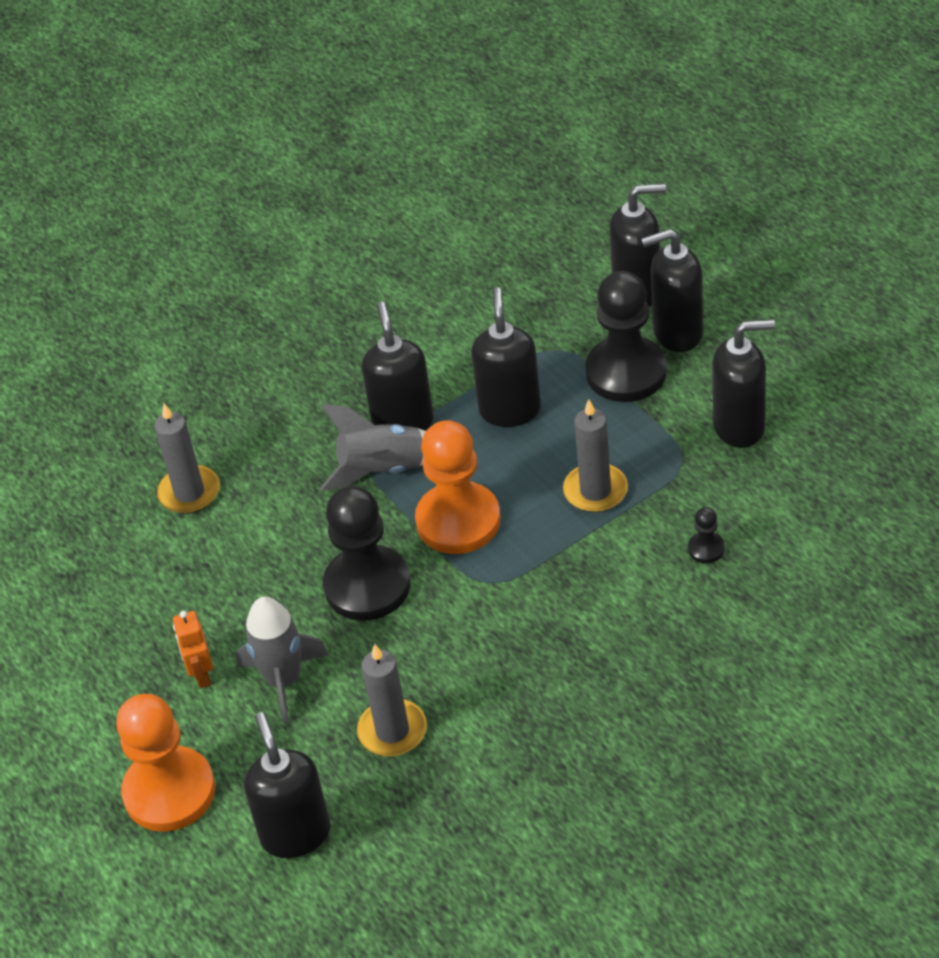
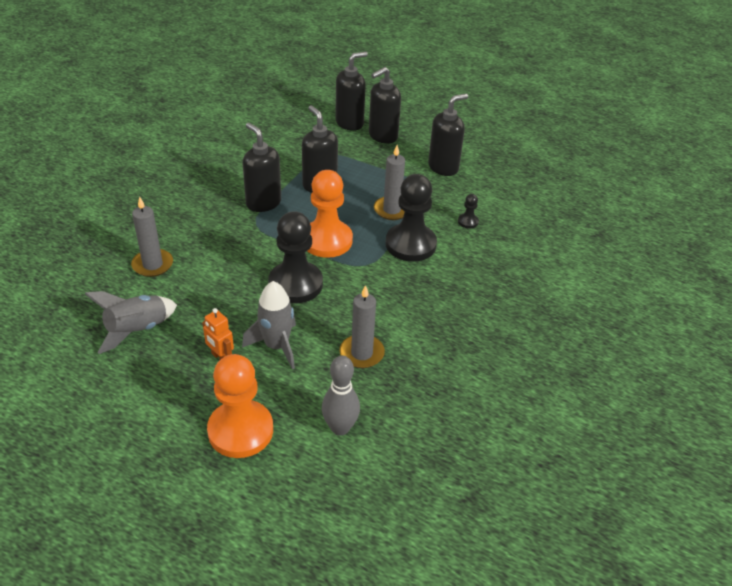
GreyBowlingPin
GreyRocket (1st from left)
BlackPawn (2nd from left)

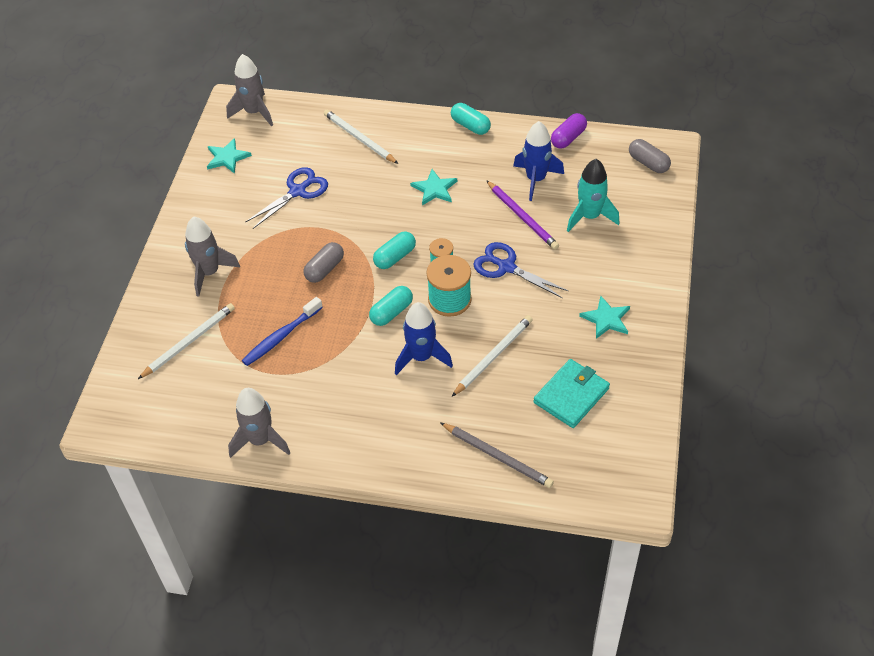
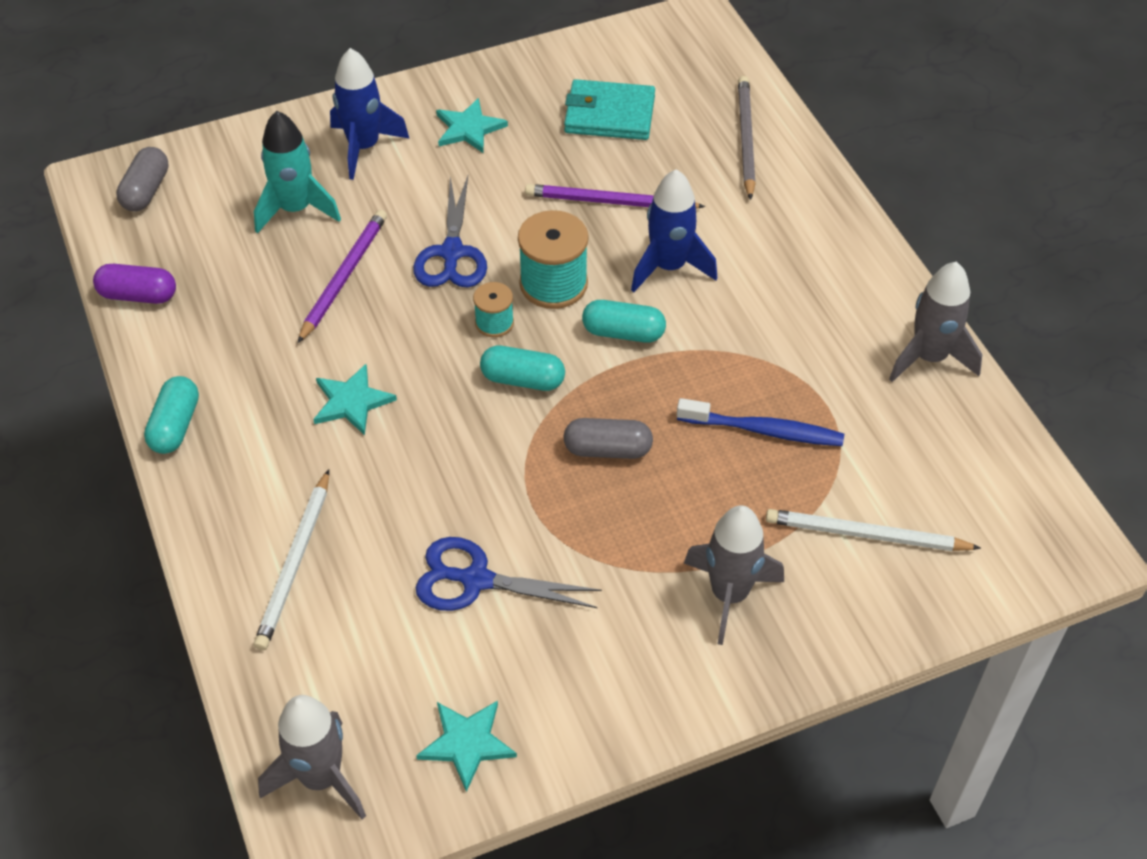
PurplePencil (2nd from left)
BlueRocket (1st from left)

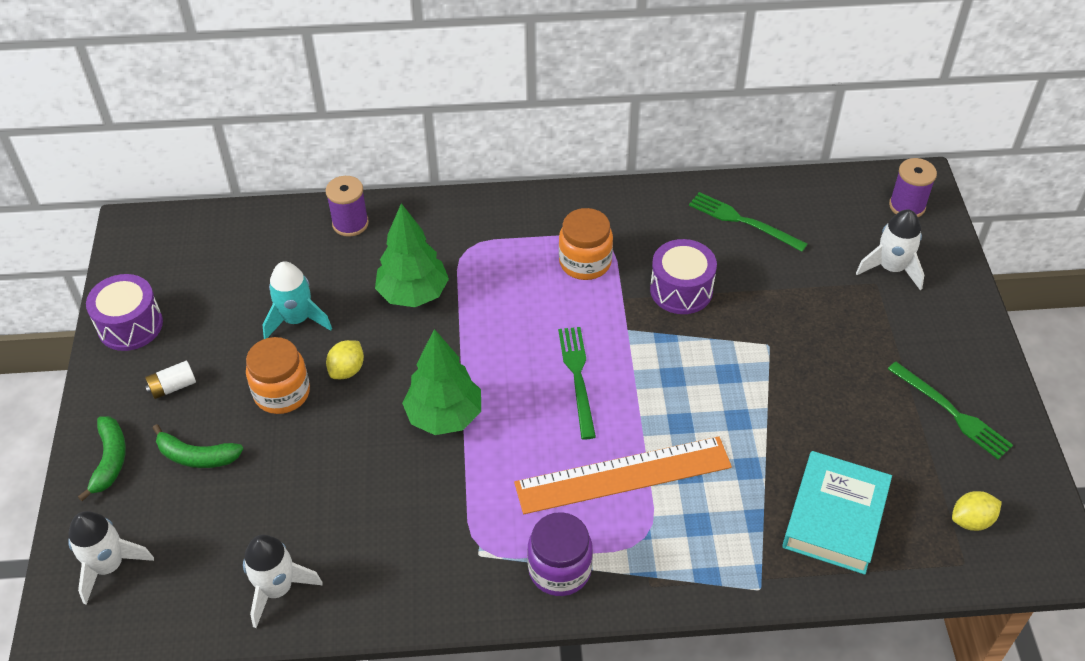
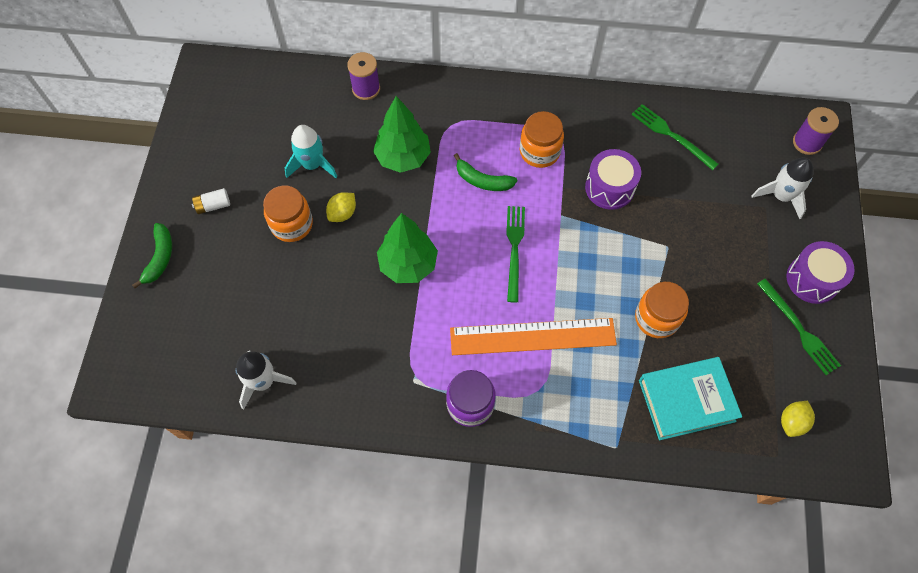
WhiteRocket (1st from left in the first image)
PurpleDrum (2nd from left)
GreenBanana (2nd from left)
TurquoiseBook
YellowLemon (2nd from left)
OrangeJar (3rd from left)

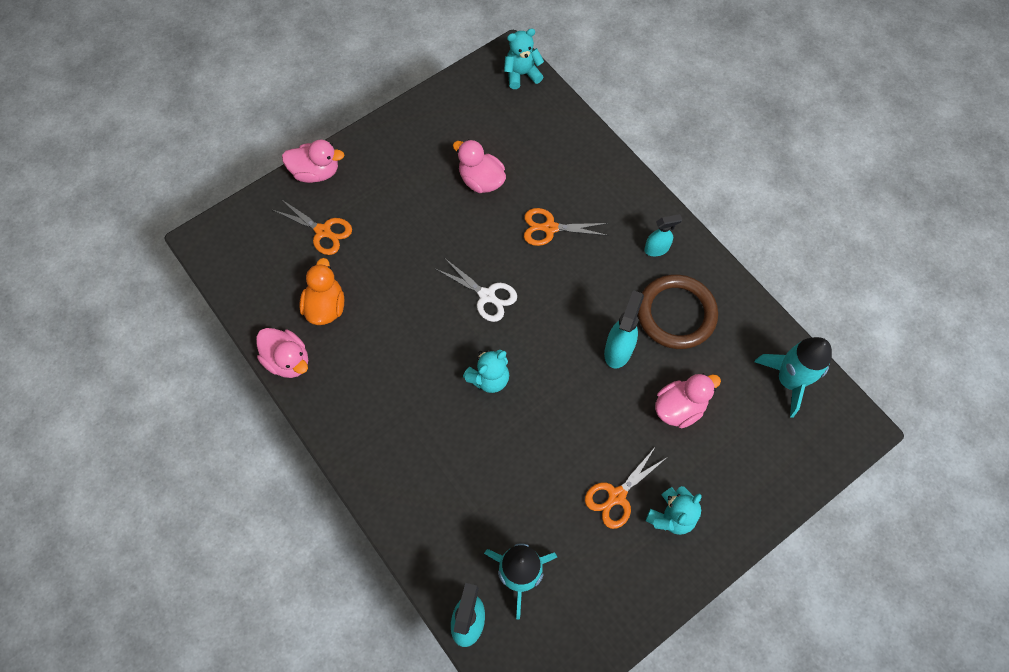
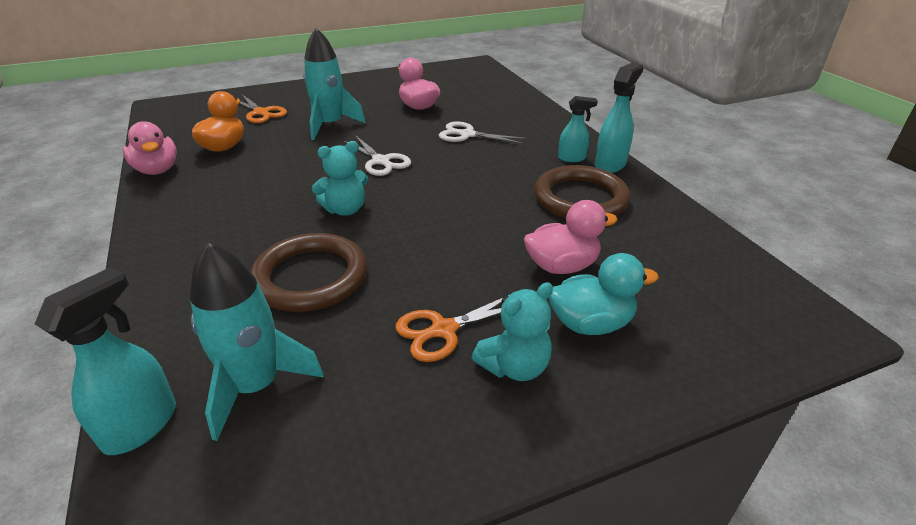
PinkDuck (2nd from left in the first image)
TurquoiseTeddyBear (2nd from left in the first image)
WhiteScissors (2nd from left)
TurquoiseSprayBottle (3rd from left)
TurquoiseRocket (2nd from left)
BrownRing (1st from left)
TurquoiseDuck

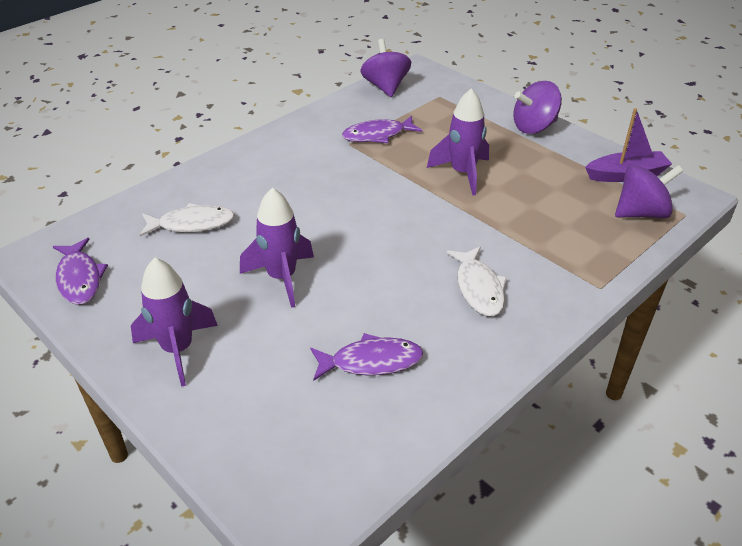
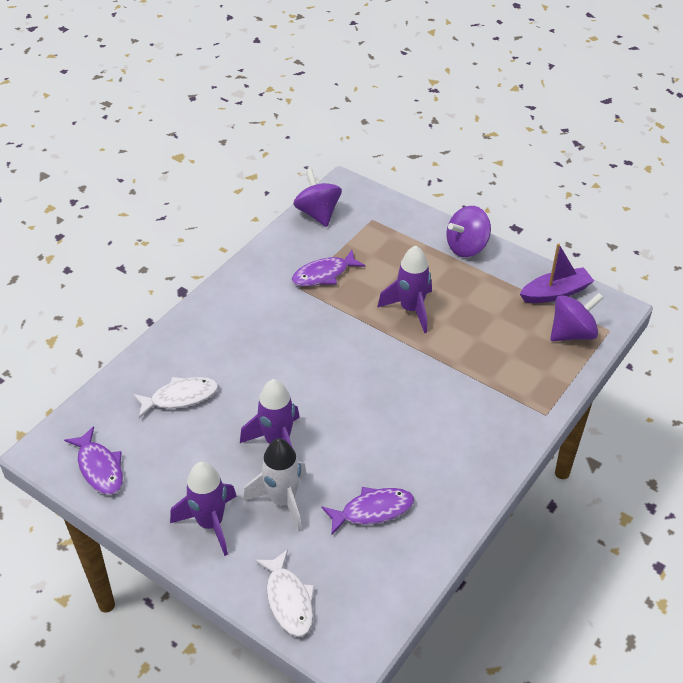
WhiteFish (2nd from left)
WhiteRocket

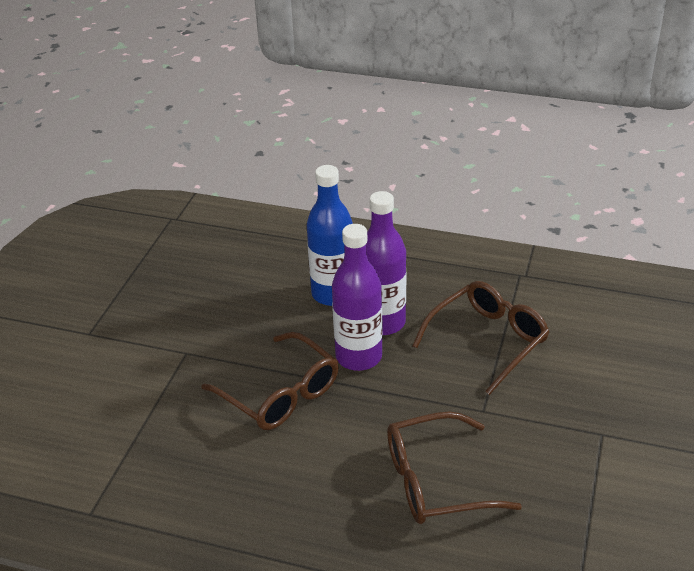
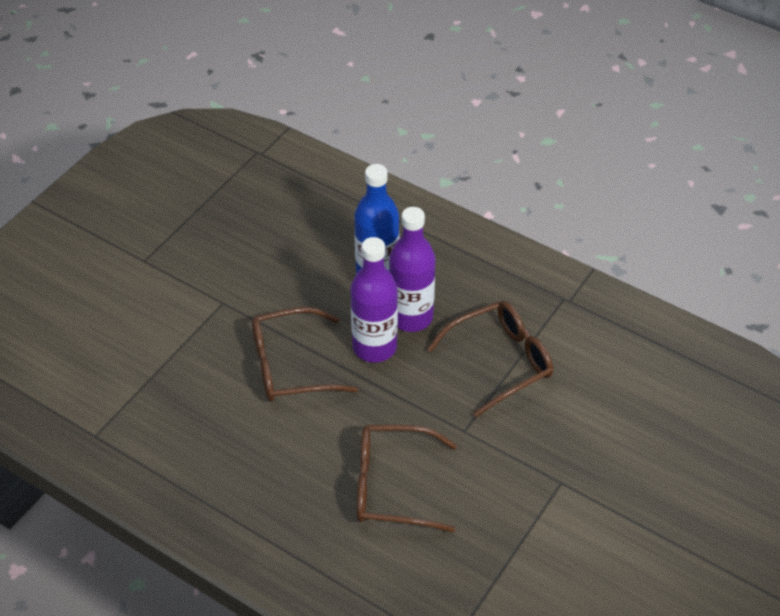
BrownGlasses (1st from left)

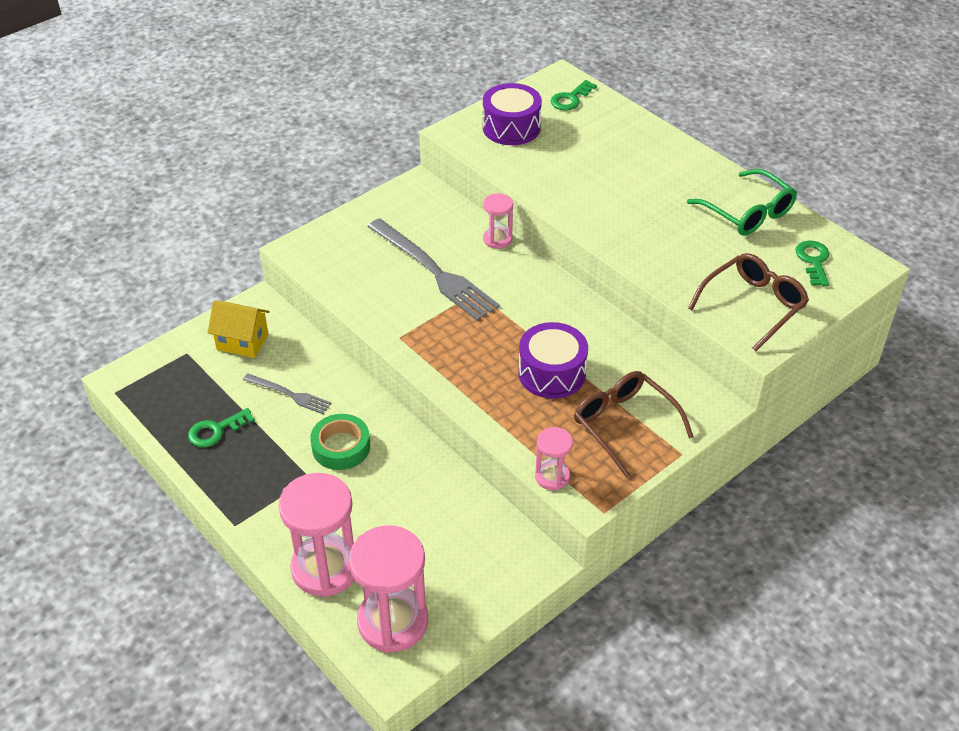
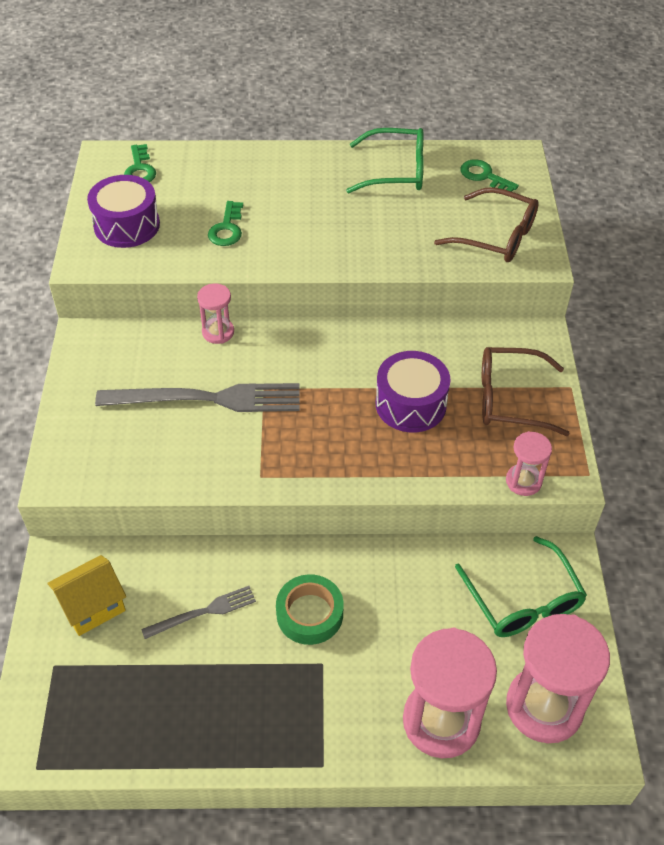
GreenKey (2nd from left)
BrownGlasses (1st from left)
GreenGlasses (2nd from left)

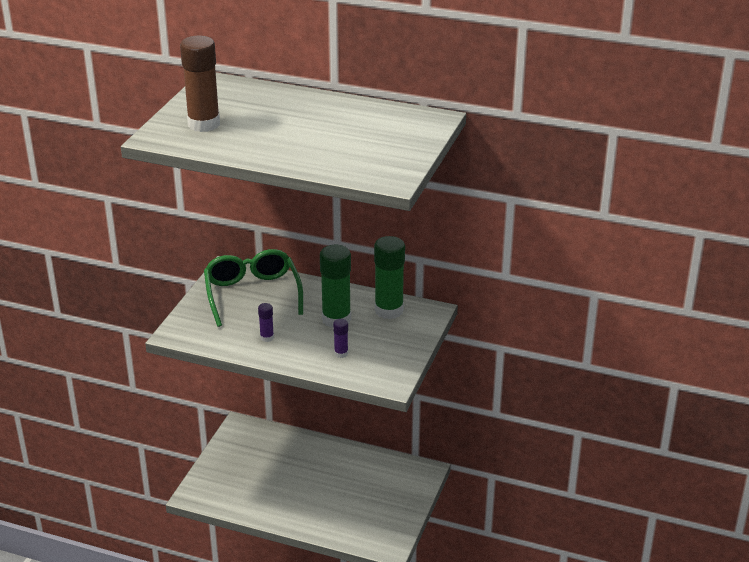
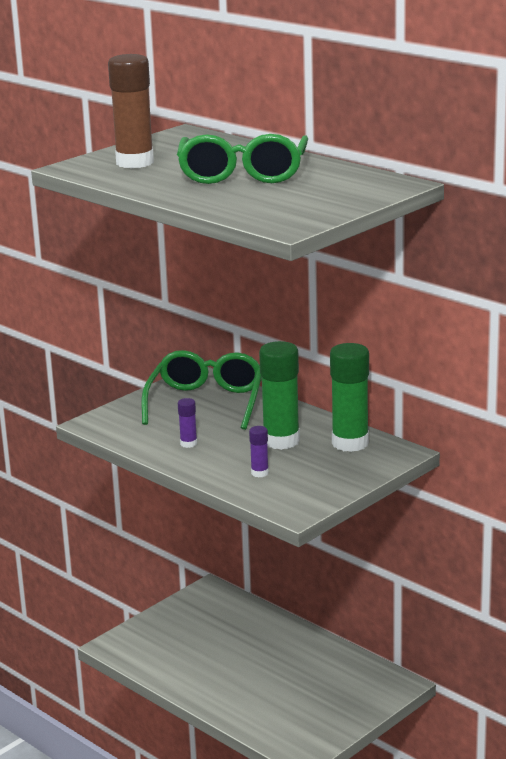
GreenGlasses (2nd from left)

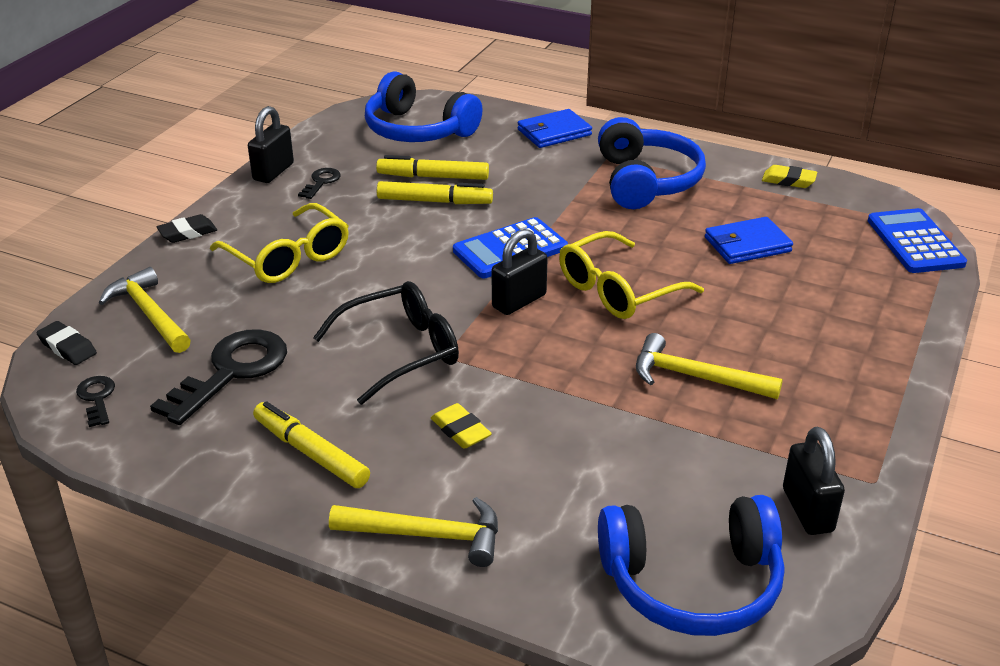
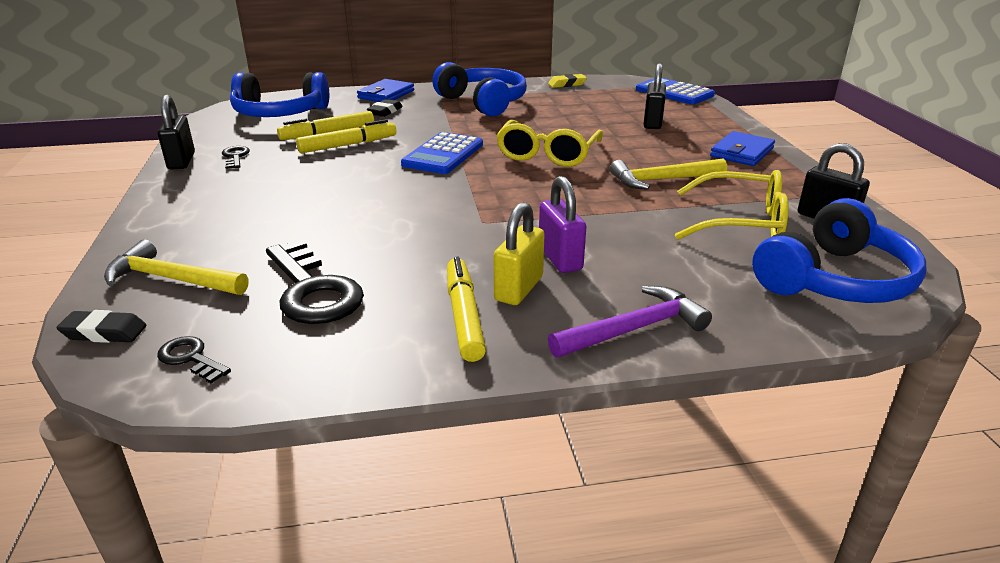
BlackKey (3rd from left)
BlackEraser (2nd from left)
YellowGlasses (2nd from left)
YellowMarker (3rd from left)
BlackGlasses
PurpleHammer
PurplePadlock
BlackPadlock (2nd from left)
BlueWallet (2nd from left)
YellowPadlock

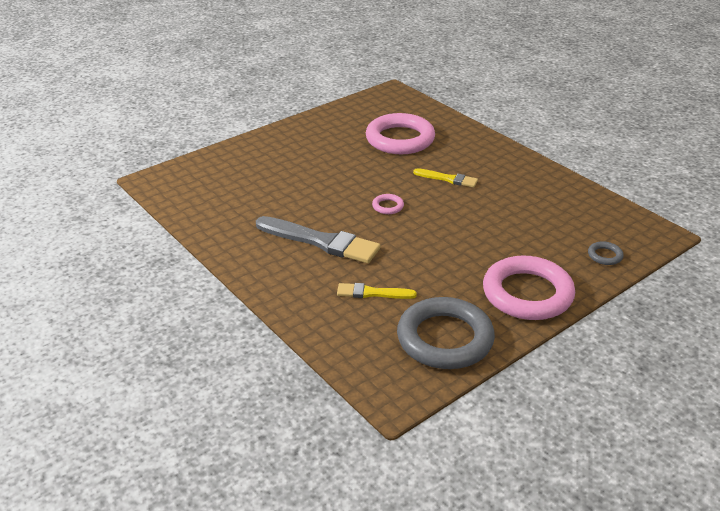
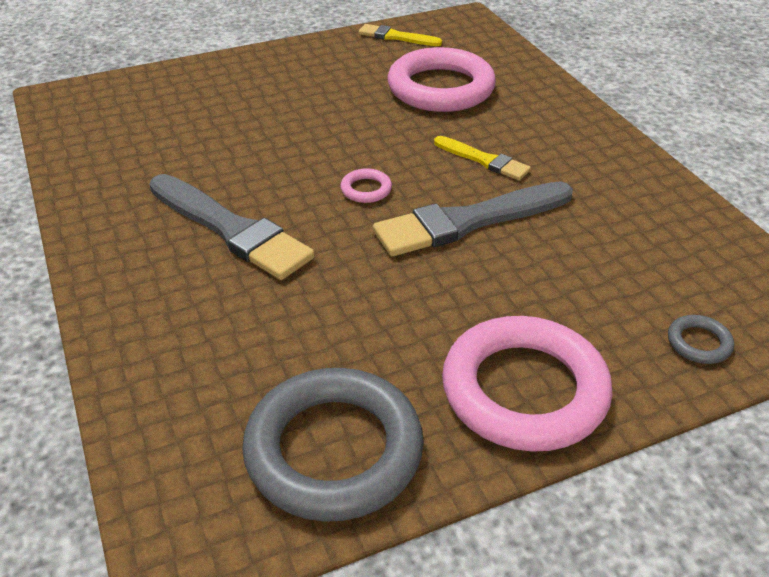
YellowBrush (1st from left)
GreyBrush (2nd from left)

